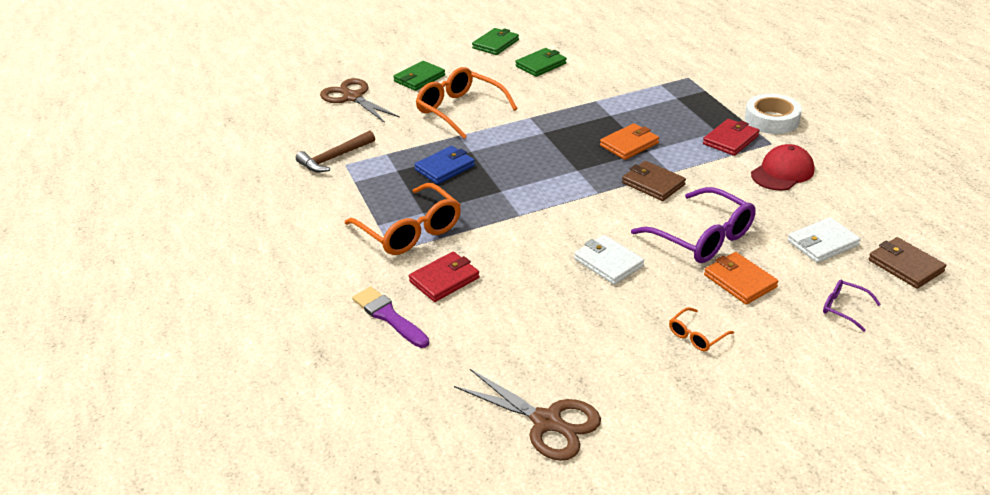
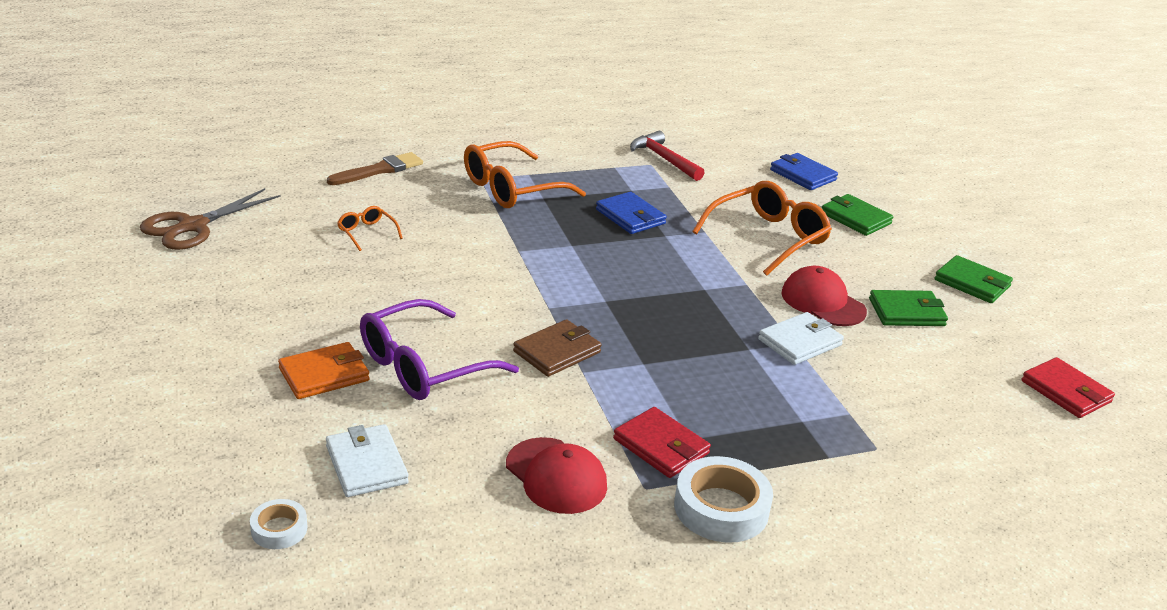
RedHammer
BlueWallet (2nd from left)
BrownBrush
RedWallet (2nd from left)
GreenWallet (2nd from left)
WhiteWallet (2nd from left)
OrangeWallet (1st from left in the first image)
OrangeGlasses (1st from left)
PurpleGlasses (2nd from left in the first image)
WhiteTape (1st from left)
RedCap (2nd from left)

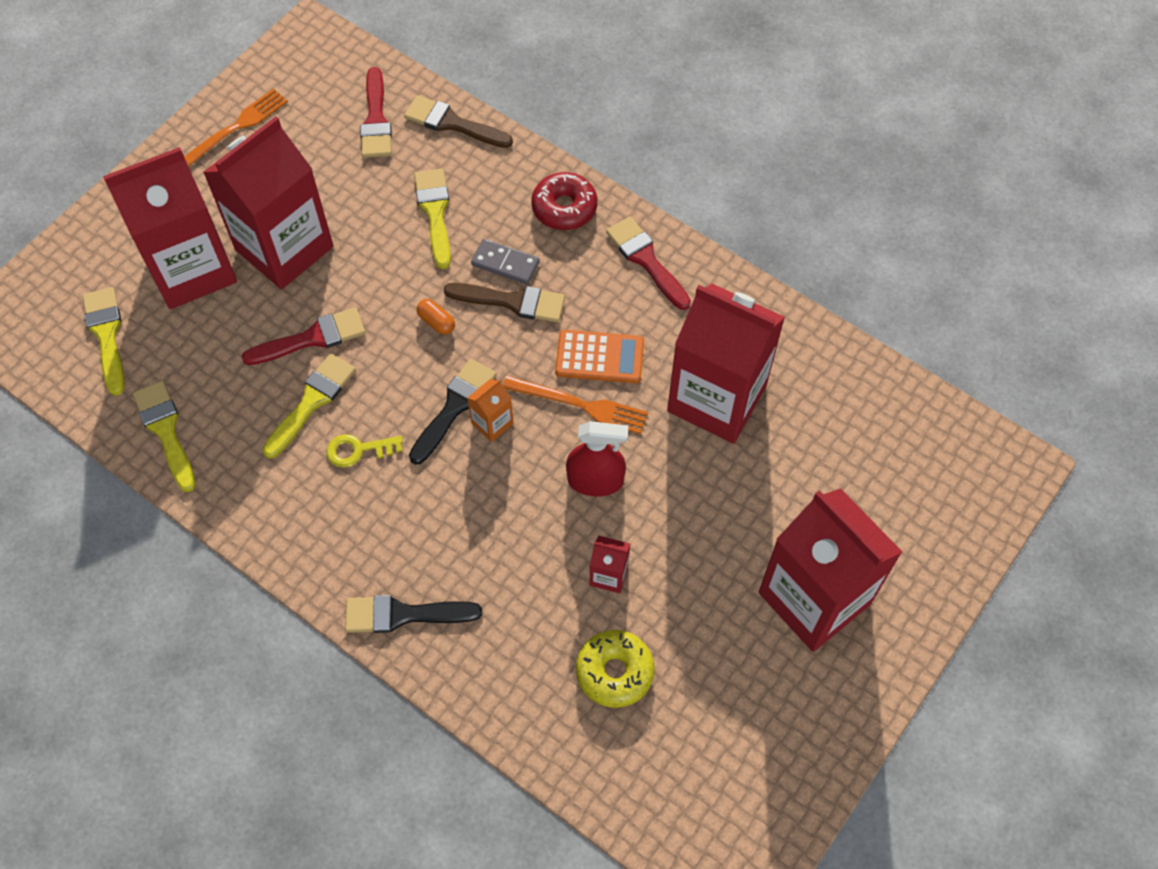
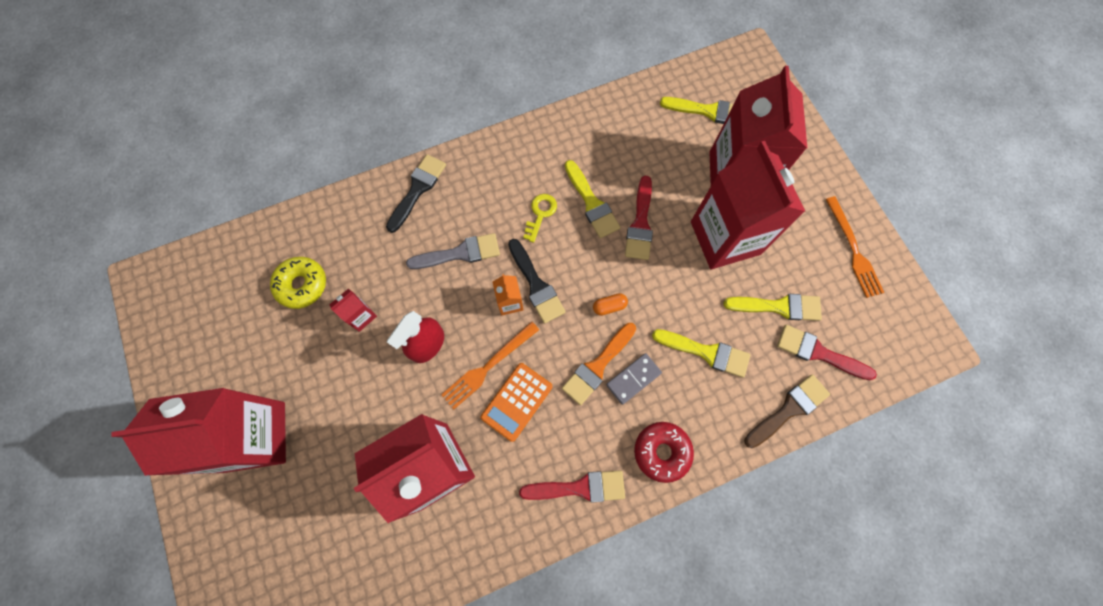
YellowBrush (4th from left)
OrangeBrush
GreyBrush

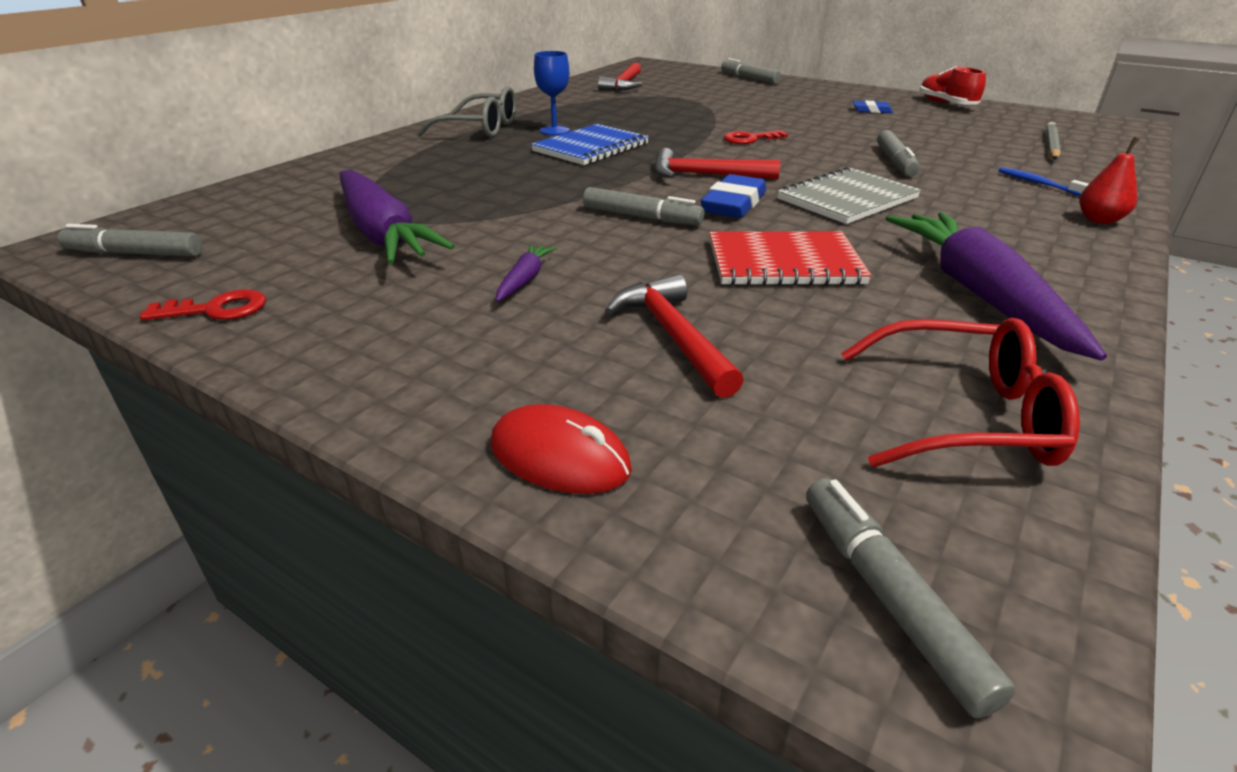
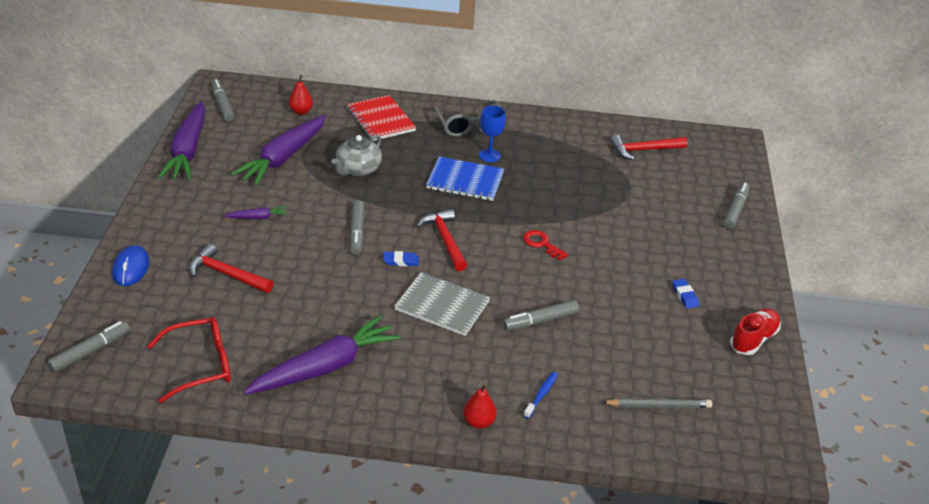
PurpleCarrot (1st from left)
BlueMouse
RedHammer (1st from left)
BlueEraser (1st from left)
RedNotebook
RedGlasses
RedPear (1st from left)
GreyTeapot

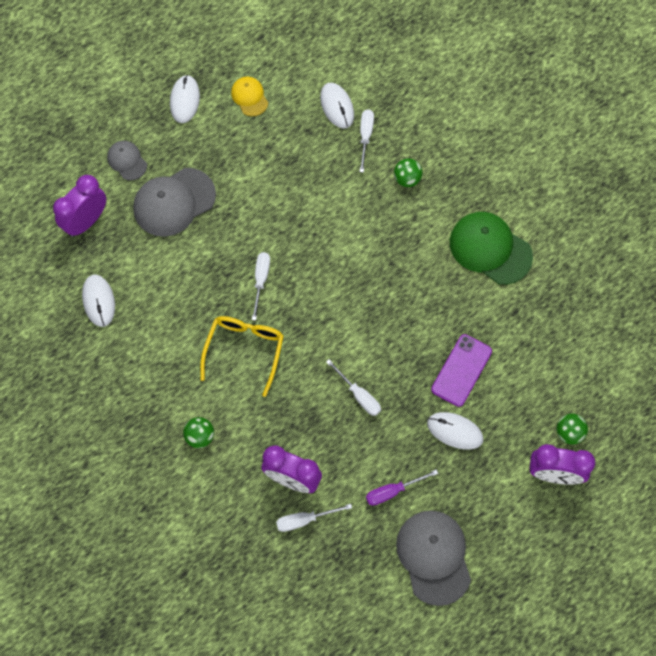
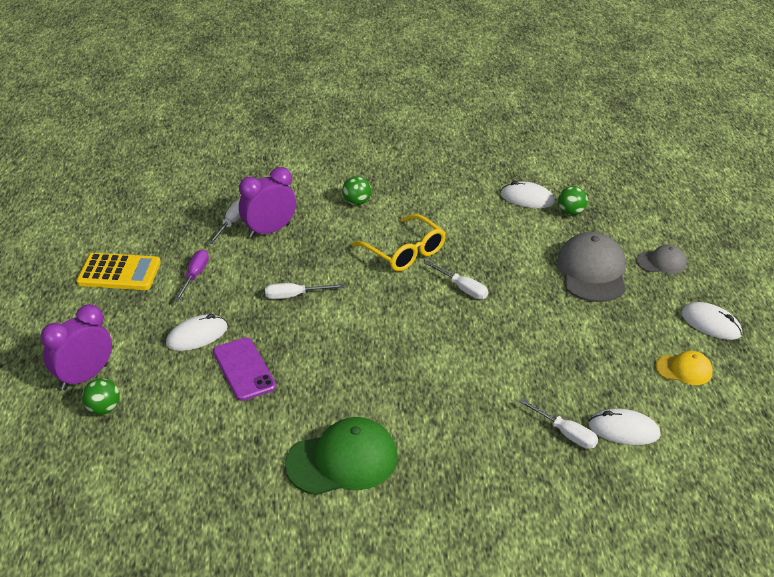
PurpleClock (1st from left in the first image)
GreenBall (3rd from left)
YellowCalculator

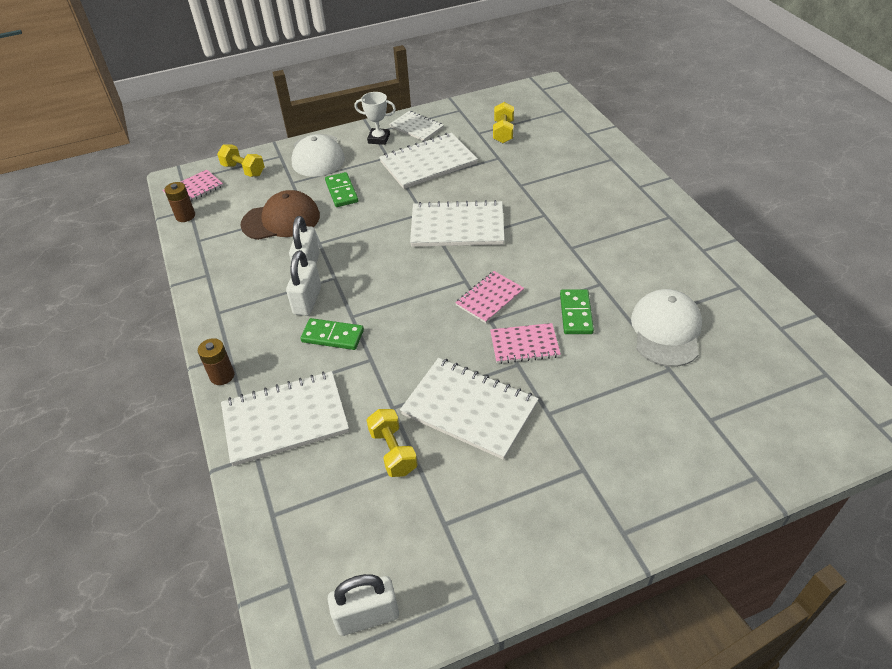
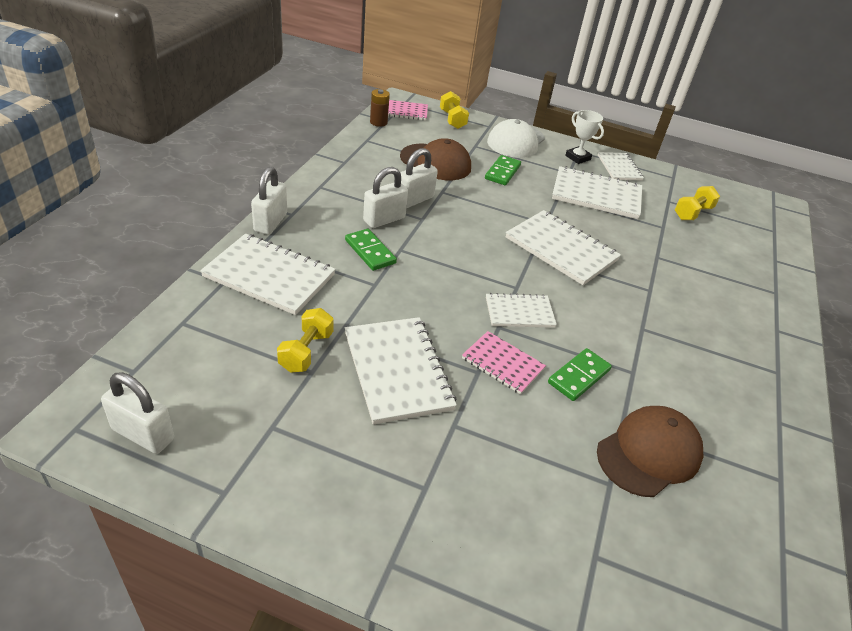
WhitePadlock (2nd from left)
WhiteNotebook (3rd from left)
BrownCap (2nd from left)

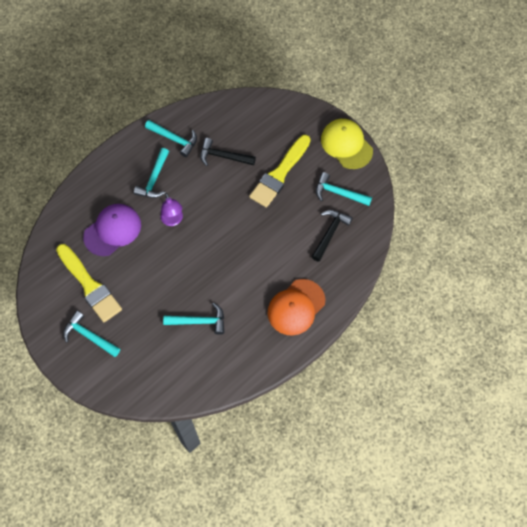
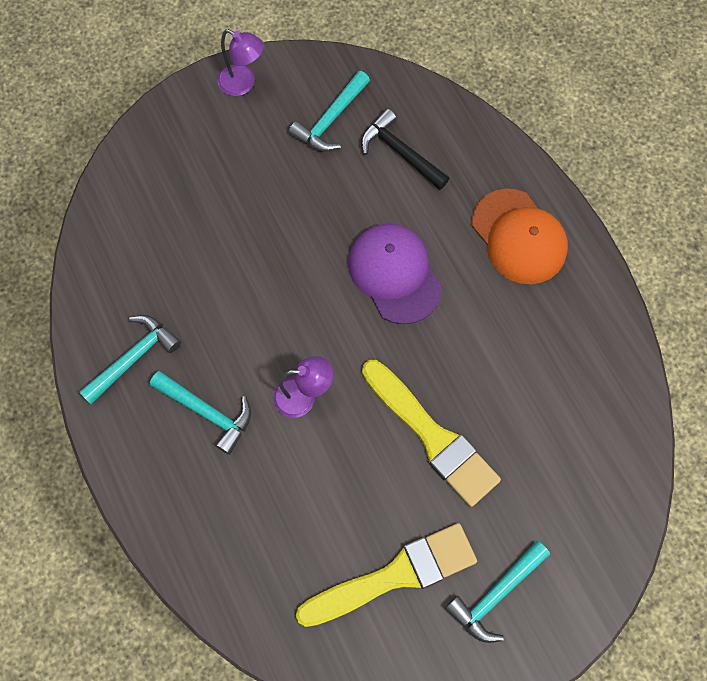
PurpleCap
TurquoiseHammer (4th from left in the first image)
BlackHammer (1st from left in the first image)
YellowBrush (2nd from left)
PurpleLamp (1st from left)

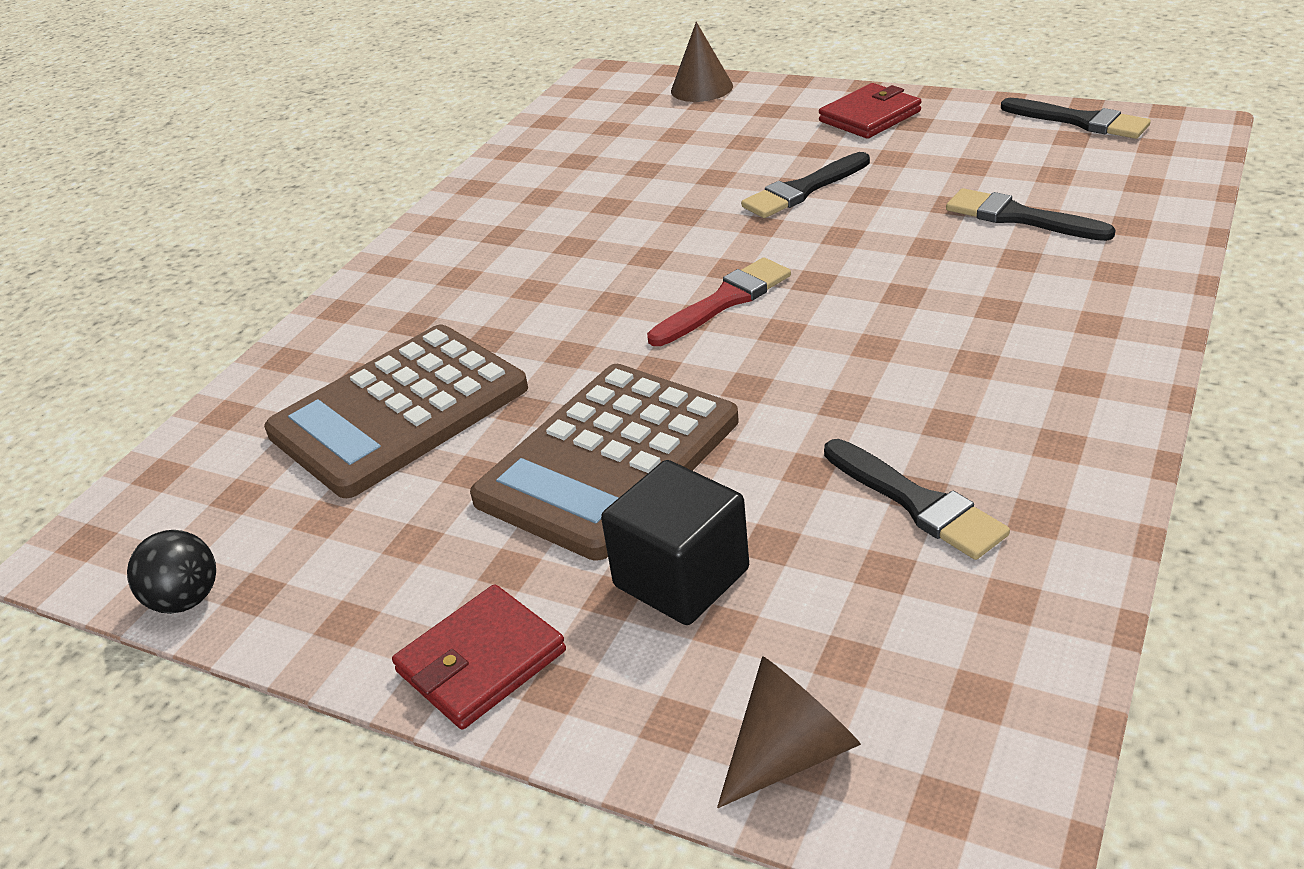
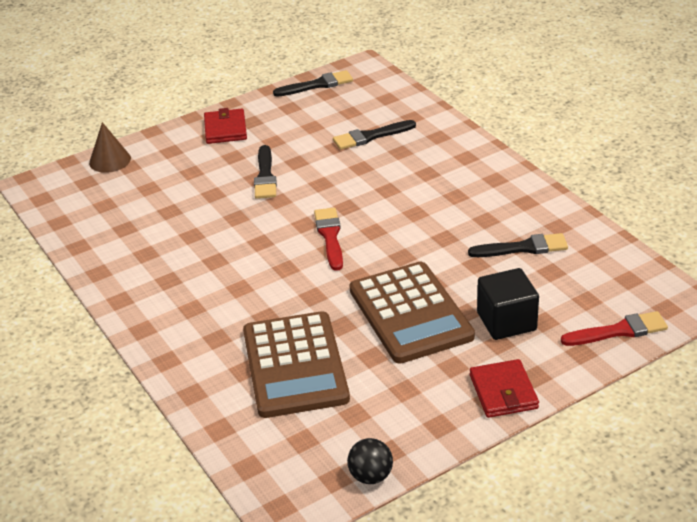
RedBrush (2nd from left)

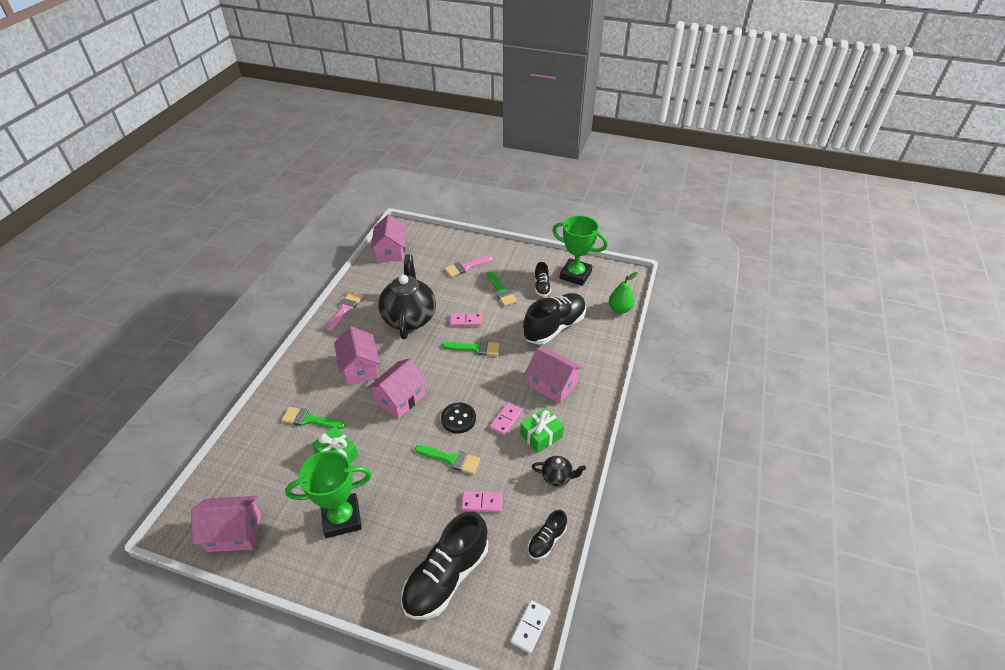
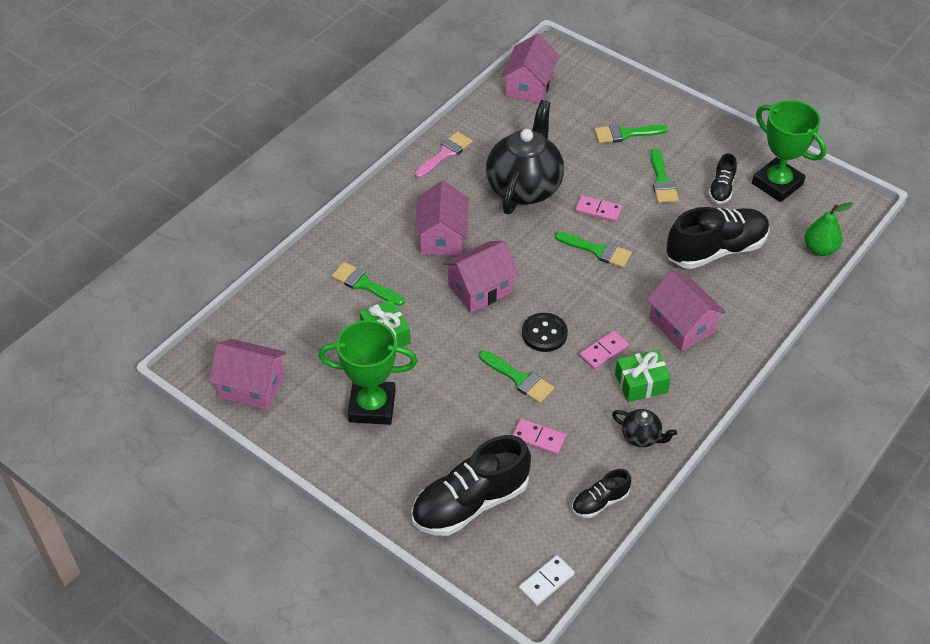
GreenBrush (4th from left)

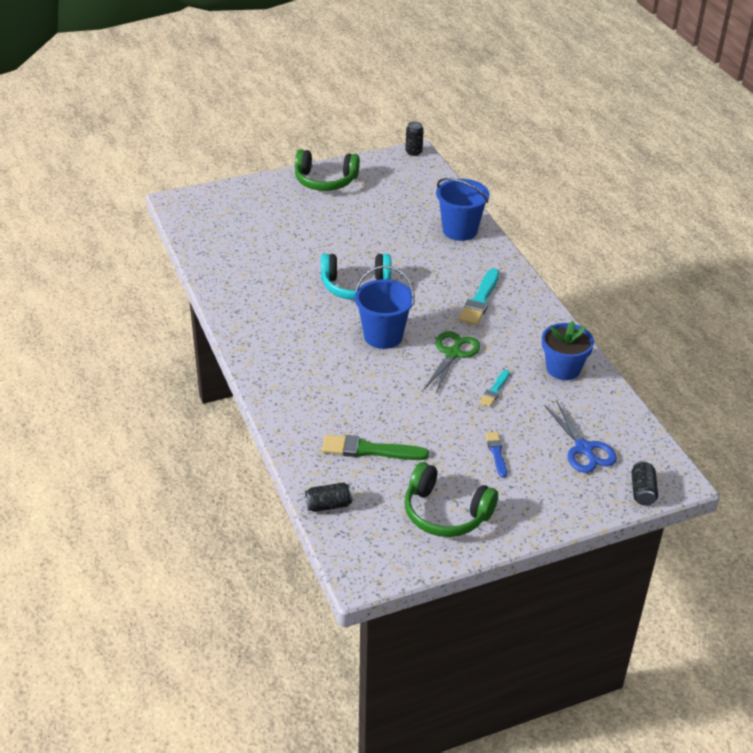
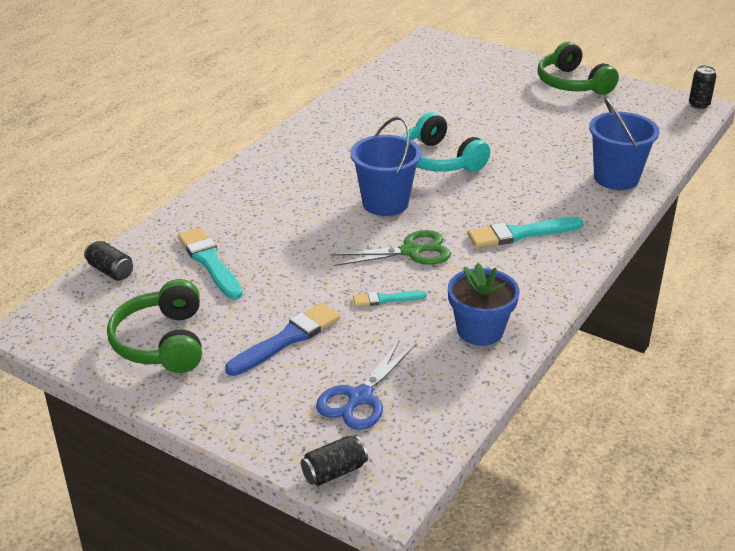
TurquoiseBrush (1st from left)
BlueBrush

